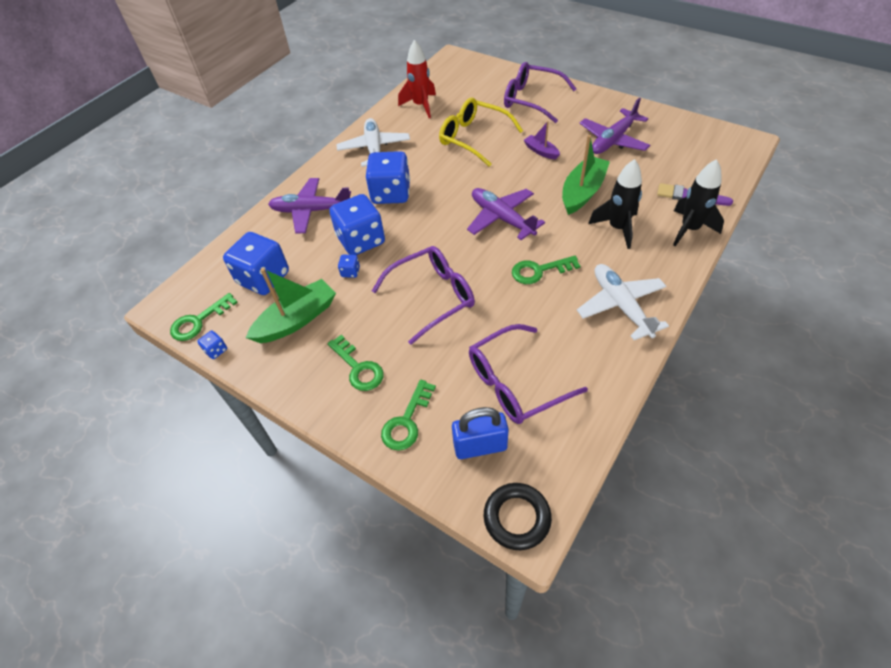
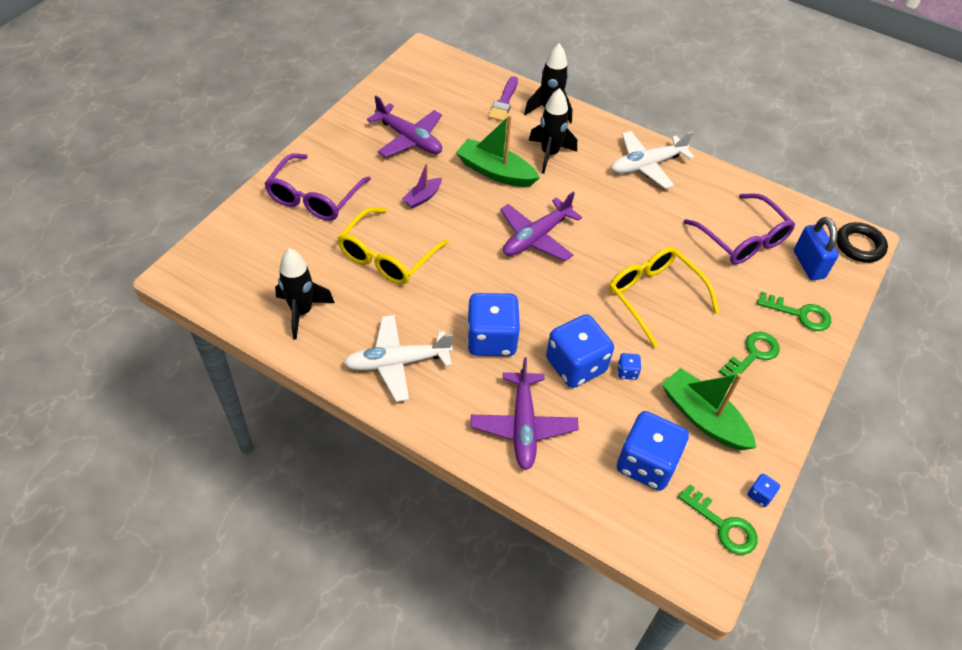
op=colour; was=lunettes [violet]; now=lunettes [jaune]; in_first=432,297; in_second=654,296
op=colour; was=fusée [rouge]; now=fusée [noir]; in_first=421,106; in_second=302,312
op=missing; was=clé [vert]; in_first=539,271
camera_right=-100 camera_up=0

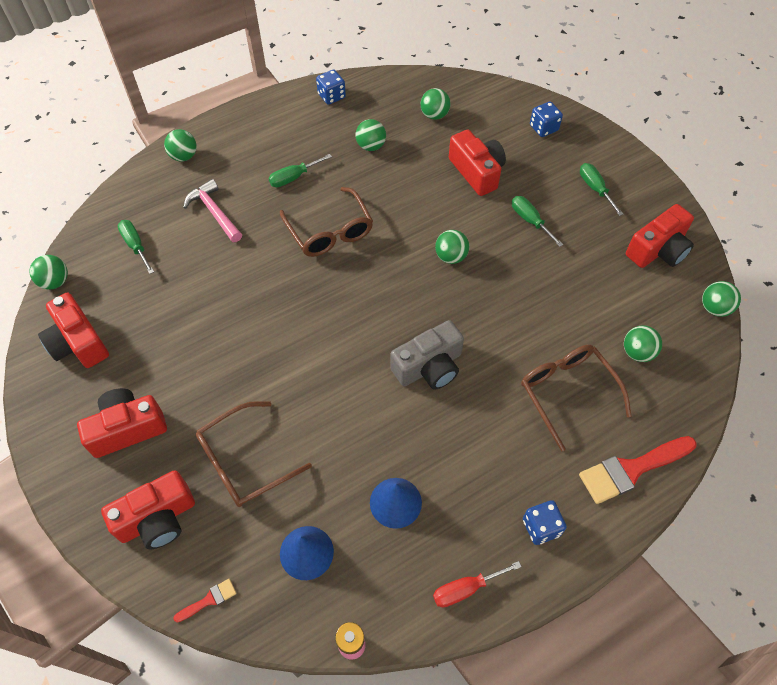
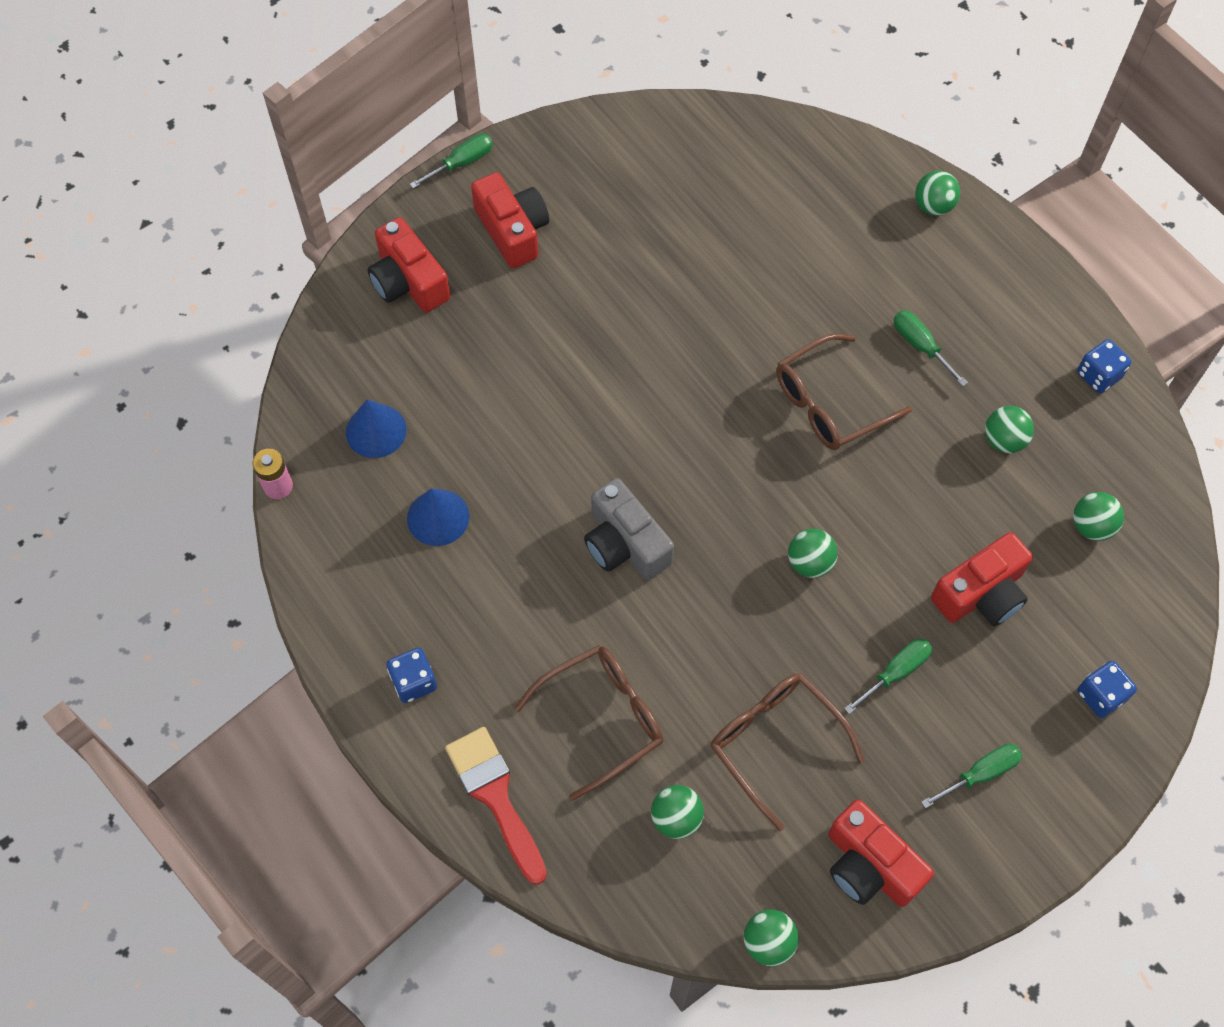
op=missing; was=balle [vert]; in_first=55,282
op=missing; was=appareil photo [rouge]; in_first=78,342
op=relocated; was=tournevis [vert]; in_first=135,245; in_second=462,163
op=missing; was=pinceau [rouge]; in_first=209,600
op=missing; was=marteau [rose]; in_first=214,212
op=relocated; was=lunettes [marron]; in_first=244,462; in_second=775,742
op=missing; was=tournevis [rouge]; in_first=465,589
camera_right=85 camera_up=5

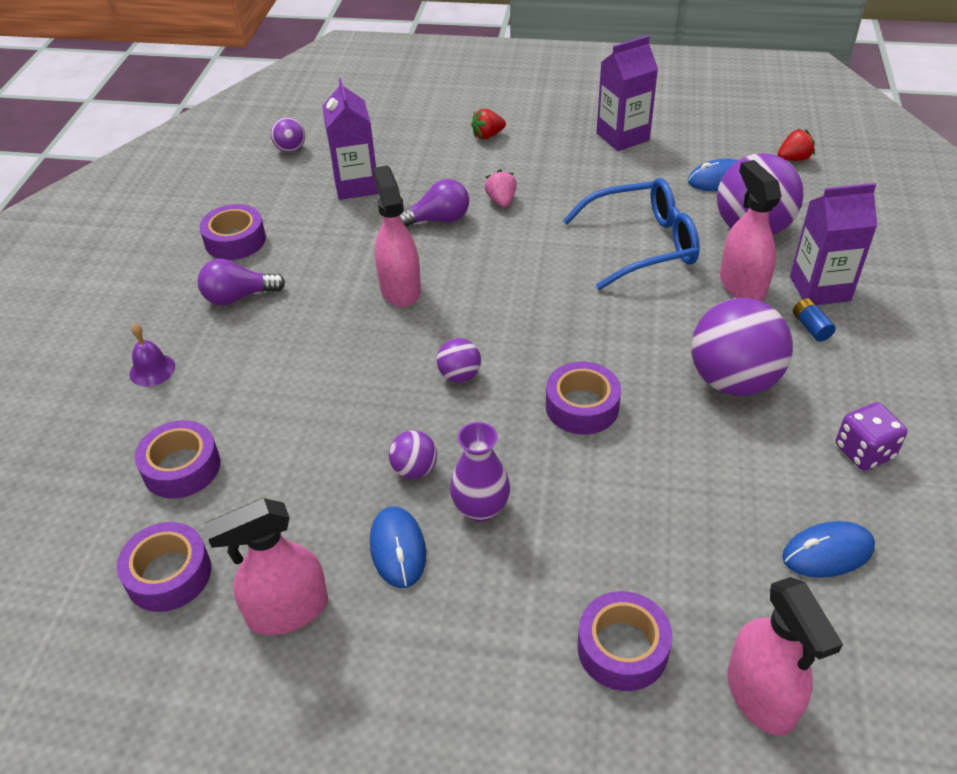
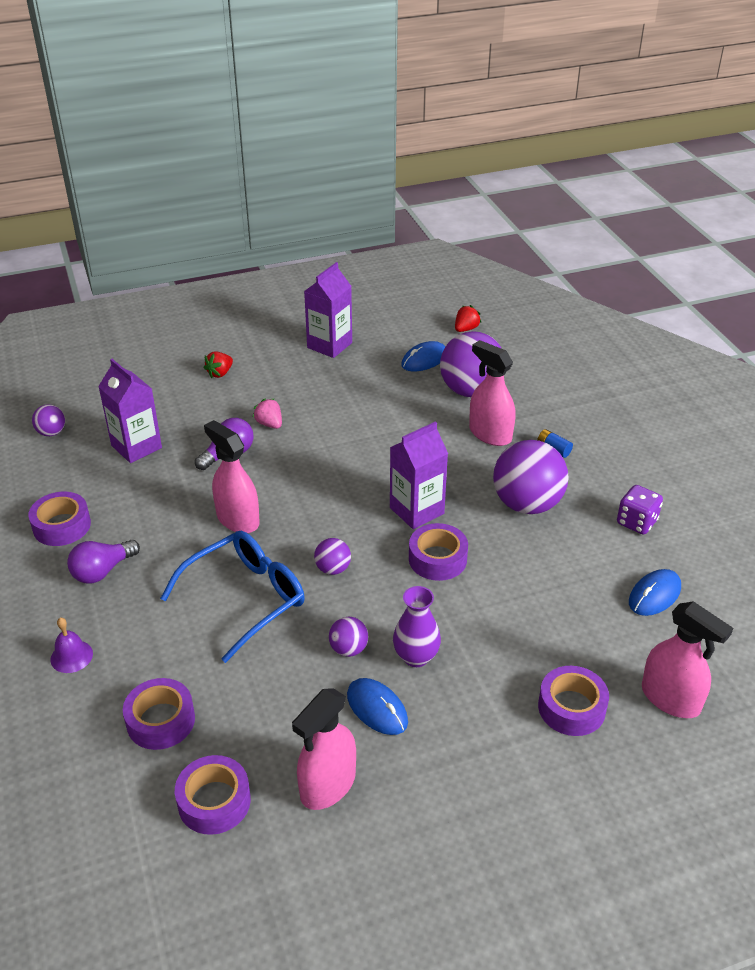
op=relocated; was=lunettes [bleu]; in_first=641,245; in_second=244,599
op=relocated; was=brique de lait [violet]; in_first=820,288; in_second=416,510
camera_right=-30 camera_up=-5

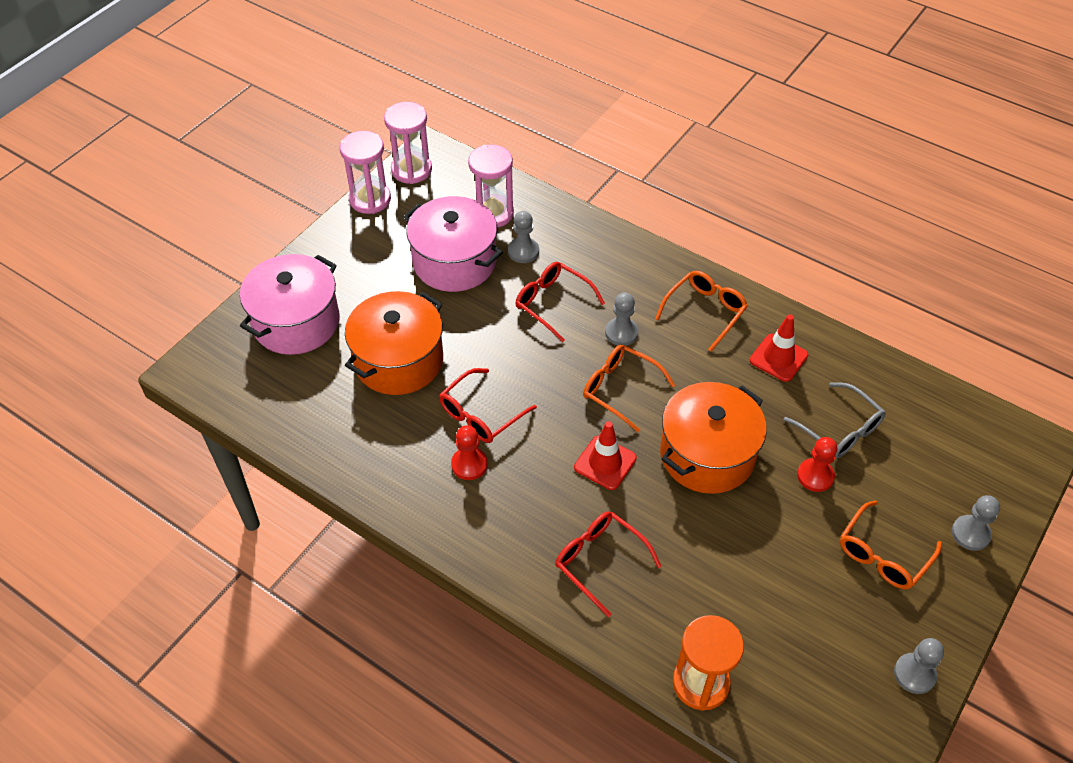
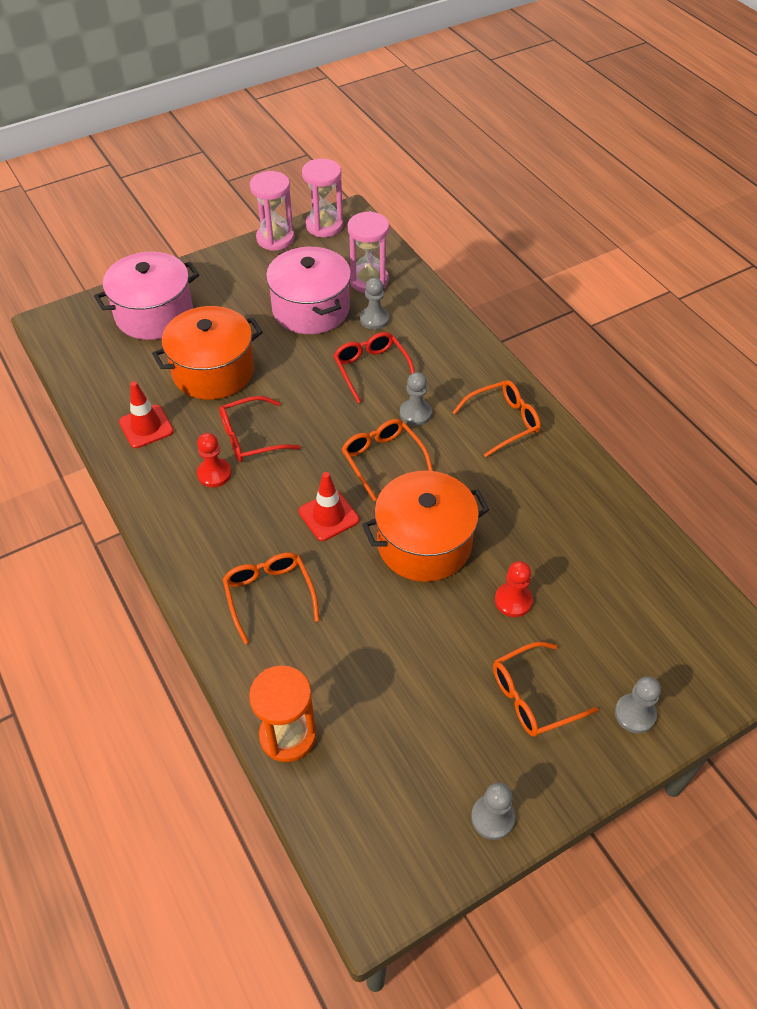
op=colour; was=lunettes [rouge]; now=lunettes [orange]; in_first=599,561; in_second=269,595
op=relocated; was=cône de chantier [rouge]; in_first=778,358; in_second=146,427
op=missing; was=lunettes [gris]; in_first=840,429
camera_right=25 camera_up=0

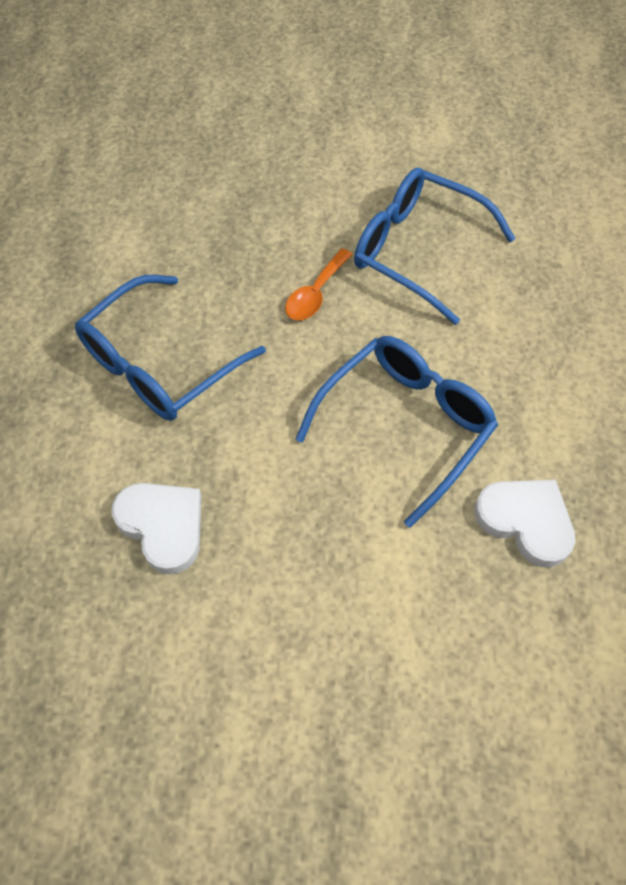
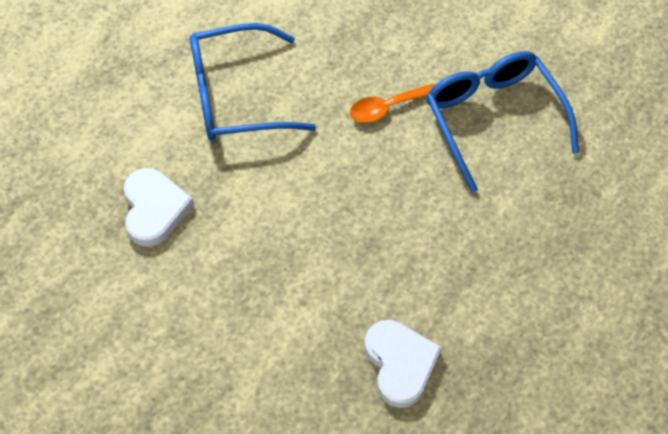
op=missing; was=lunettes [bleu]; in_first=405,425
camera_right=35 camera_up=0

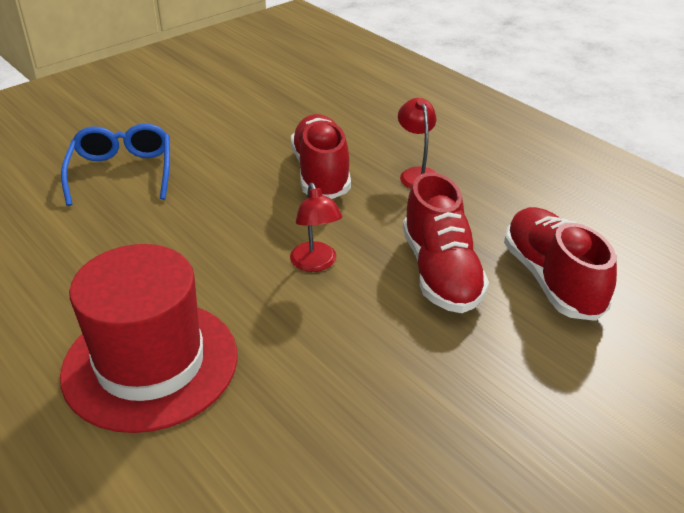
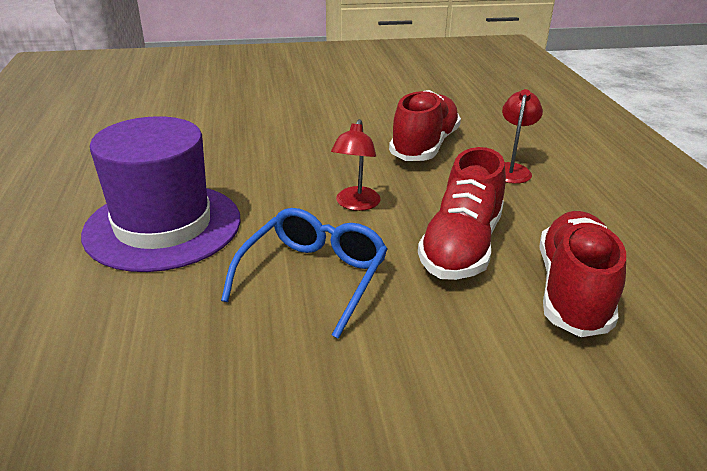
op=colour; was=chapeau [rouge]; now=chapeau [violet]; in_first=150,364; in_second=163,226
op=relocated; was=lunettes [bleu]; in_first=122,172; in_second=313,276
camera_right=30 camera_up=-5

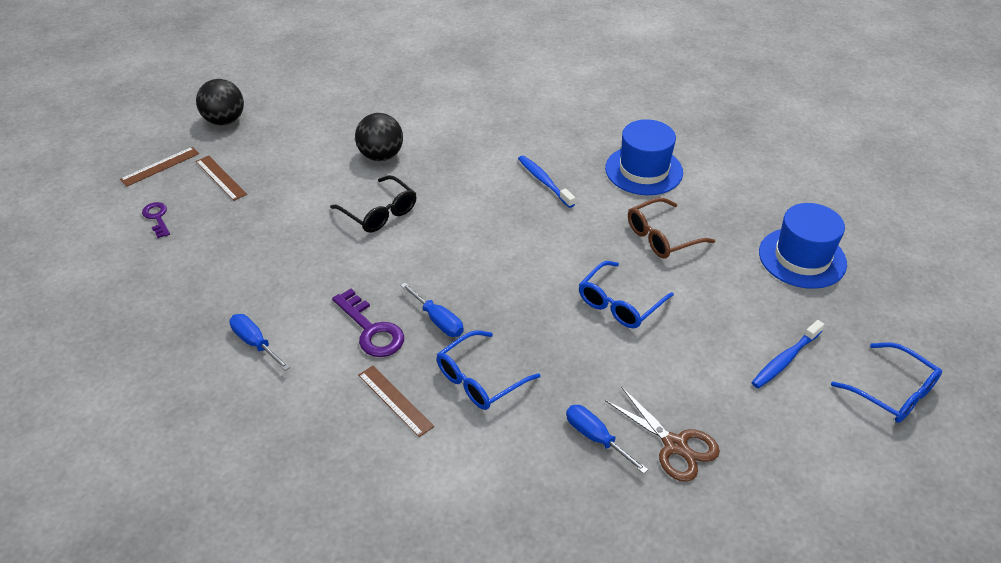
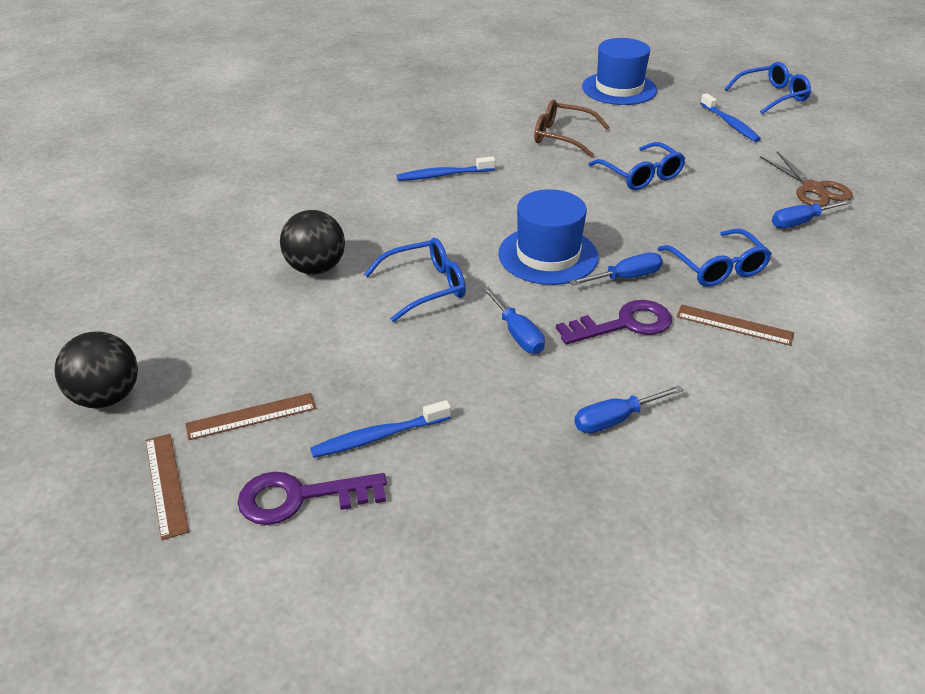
op=size; was=clé [violet]; in_first=157,218; in_second=300,498; ratio=1.62
op=colour; was=lunettes [noir]; now=lunettes [bleu]; in_first=379,212; in_second=425,287
op=spun; was=règle [marron]; in_first=395,400; in_second=734,325; clockwise=45
op=relocated; was=chapeau [bleu]; in_first=643,170; in_second=548,255
op=spun; was=ciseaux [marron]; in_first=675,445; in_second=813,189; clockwise=90
op=spun; was=lunettes [marron]; in_first=662,237; in_second=562,137; clockwise=120
op=appeared; now=brosse à dents [bleu]; in_second=379,436
op=appeared; now=tournevis [bleu]; in_second=517,334
camera_right=-70 camera_up=-5

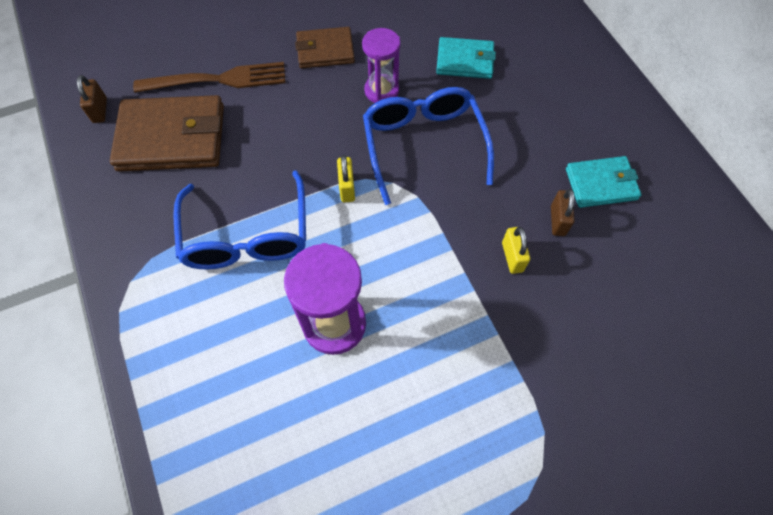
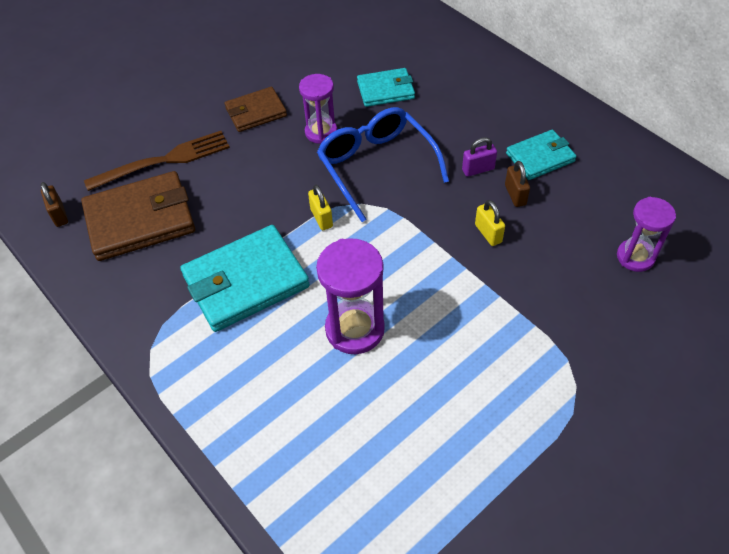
op=exchanged; was=lunettes [bleu]; now=portefeuille [turquoise]; in_first=247,236; in_second=246,281
op=appeared; now=cadenas [violet]; in_second=478,169
op=appeared; now=sablier [violet]; in_second=635,257
camera_right=-15 camera_up=-10

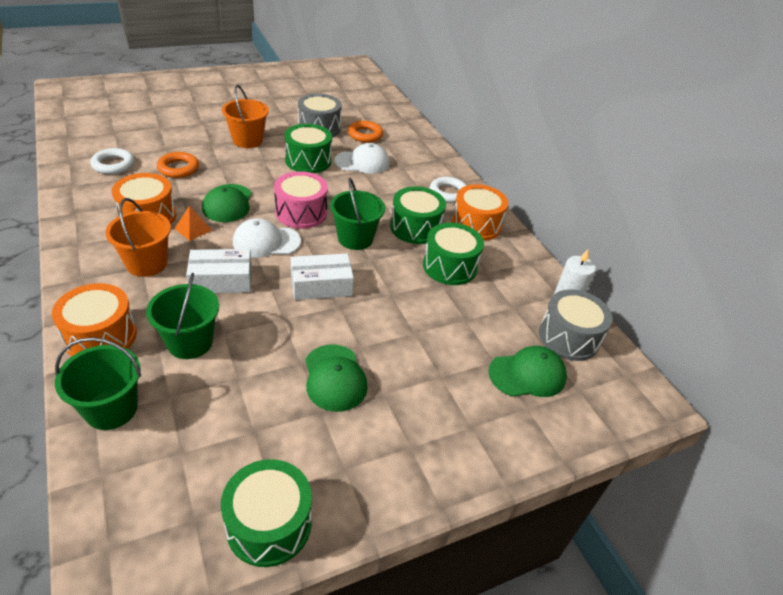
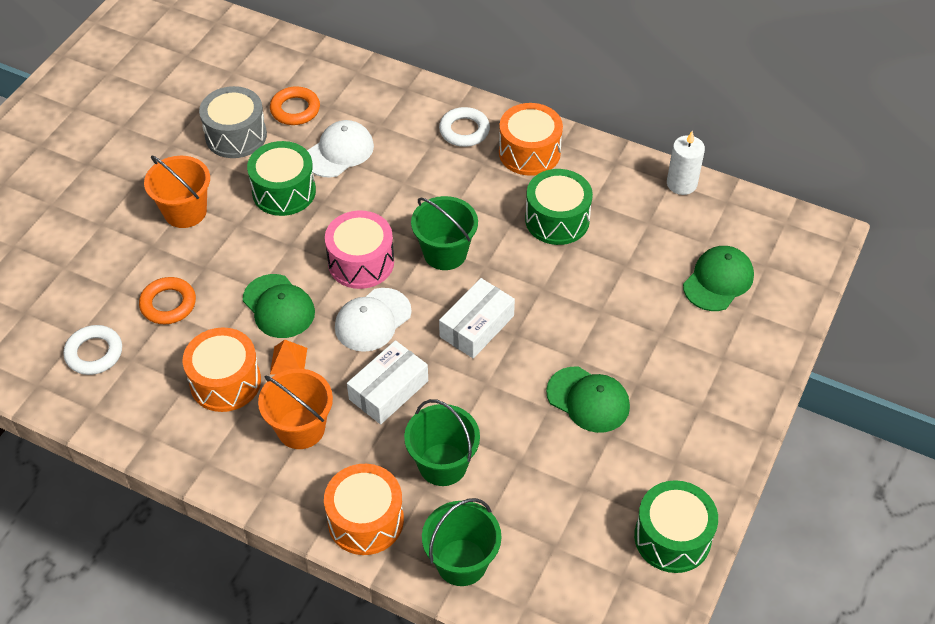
op=missing; was=tambour [vert]; in_first=415,228
op=missing; was=tambour [gris]; in_first=568,337
camera_right=-35 camera_up=10

